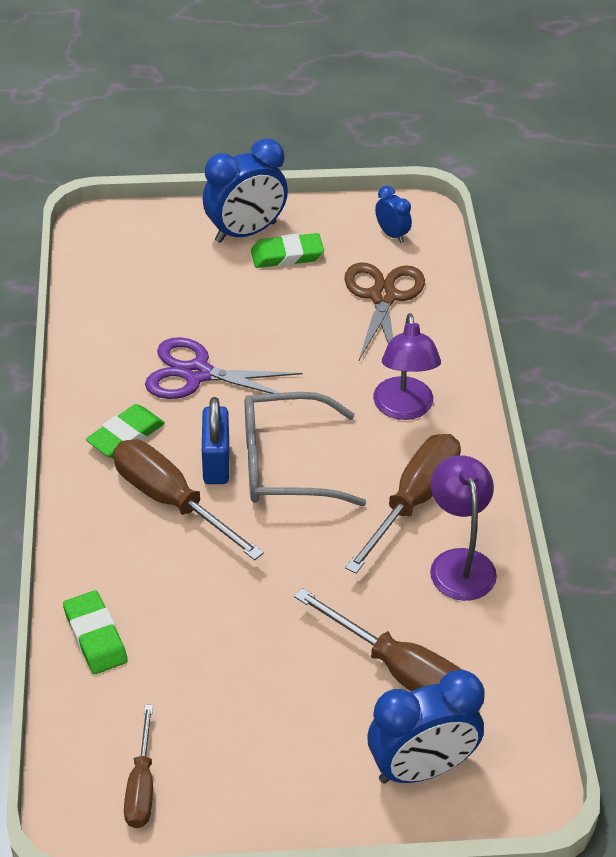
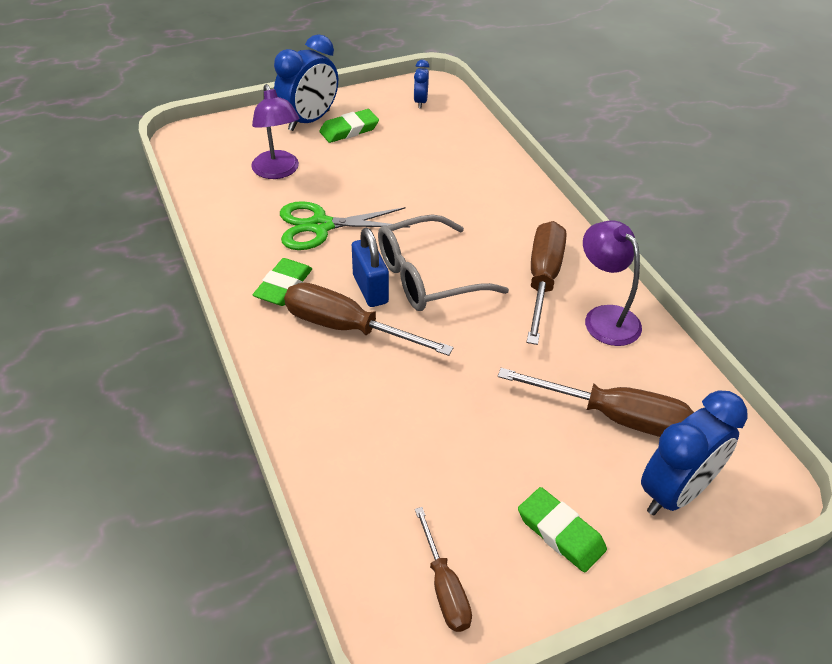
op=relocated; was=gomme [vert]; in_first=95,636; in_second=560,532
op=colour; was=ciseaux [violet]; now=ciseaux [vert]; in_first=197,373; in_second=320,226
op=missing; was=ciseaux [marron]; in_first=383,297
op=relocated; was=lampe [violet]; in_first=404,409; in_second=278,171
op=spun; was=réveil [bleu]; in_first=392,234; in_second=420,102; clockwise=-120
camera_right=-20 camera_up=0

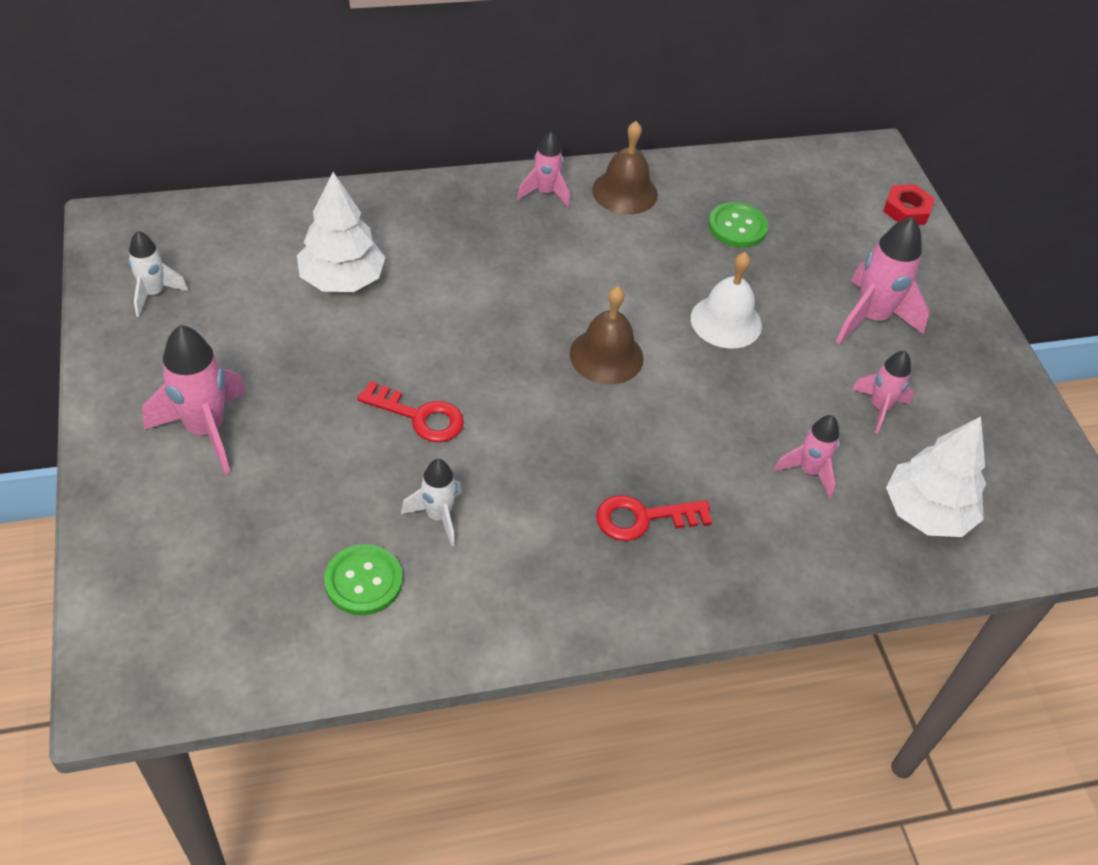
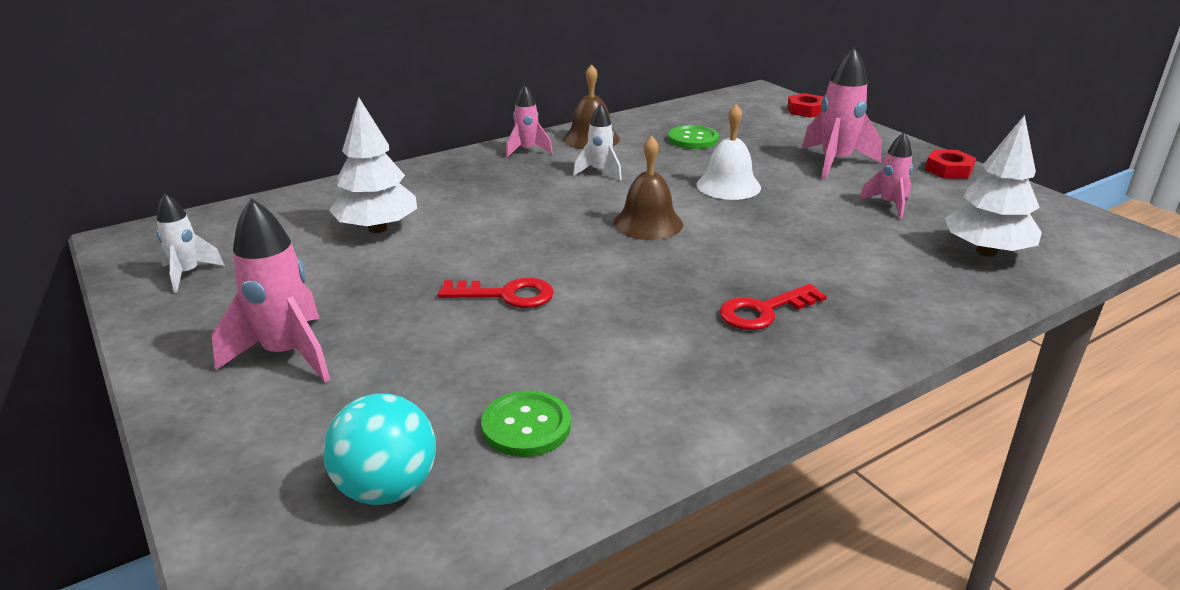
op=relocated; was=fusée [blanc]; in_first=438,516; in_second=600,172
op=missing; was=fusée [rose]; in_first=809,471
op=appeared; now=balle [turquoise]; in_second=387,488
op=appeared; now=écrou [rouge]; in_second=949,170
camera_right=-15 camera_up=-20

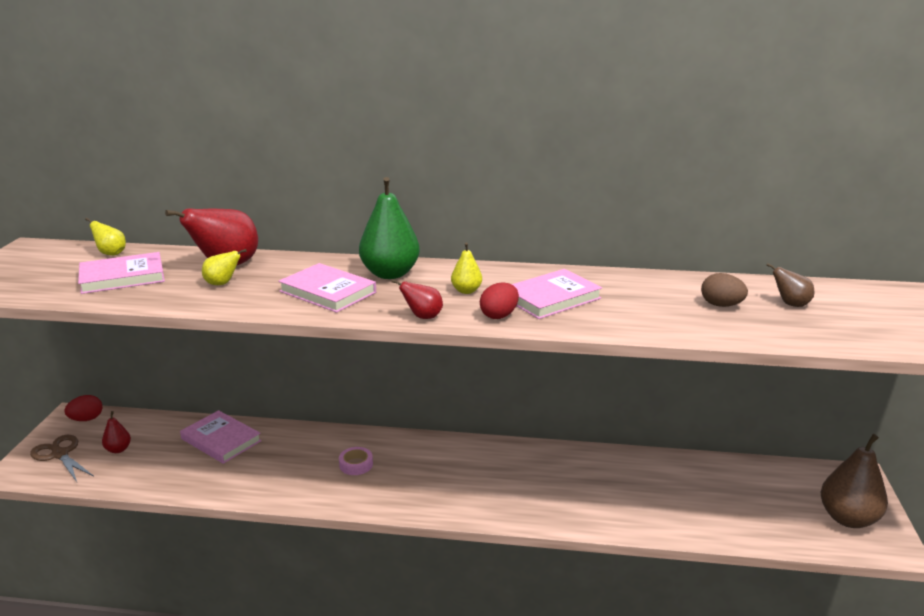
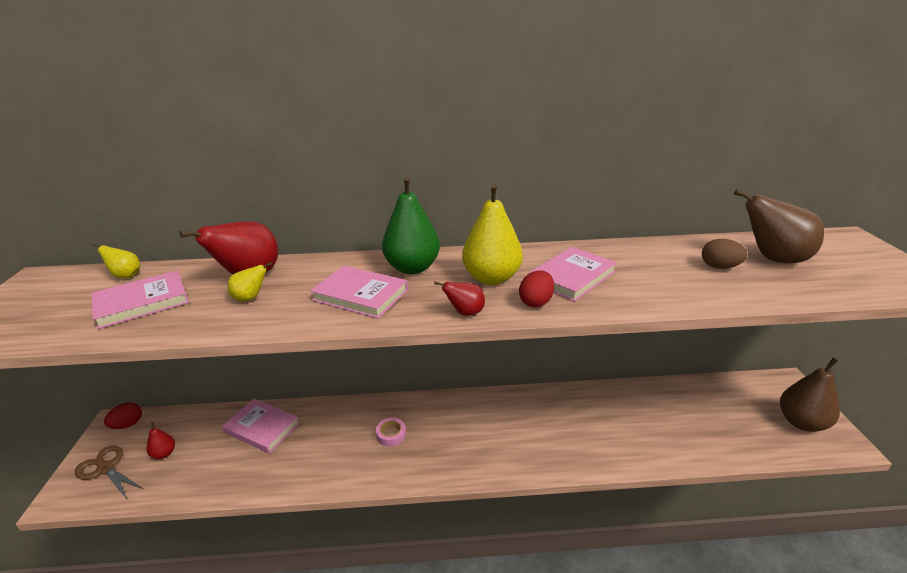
op=size; was=poire [jaune]; in_first=466,291; in_second=491,278; ratio=2.01
op=size; was=poire [marron]; in_first=790,304; in_second=773,259; ratio=2.01
camera_right=-10 camera_up=5

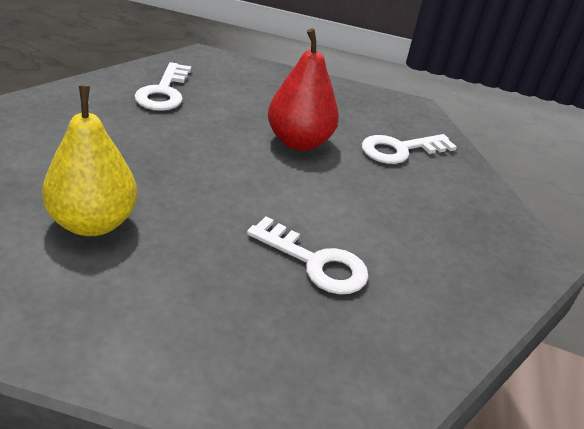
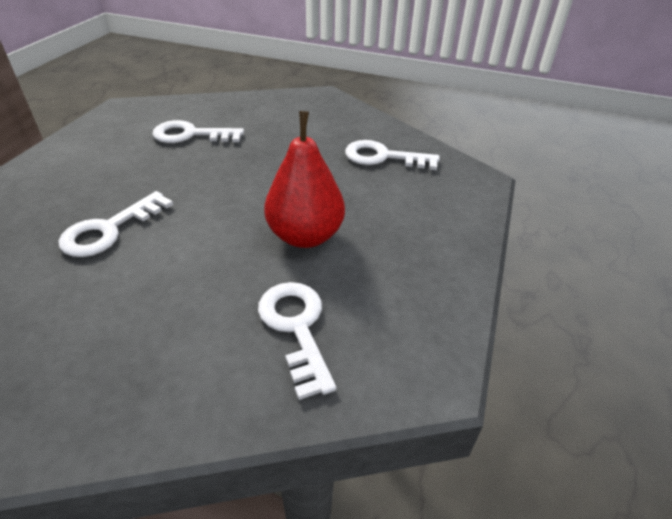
op=exchanged; was=poire [jaune]; now=clé [blanc]; in_first=92,223; in_second=191,135
camera_right=100 camera_up=5

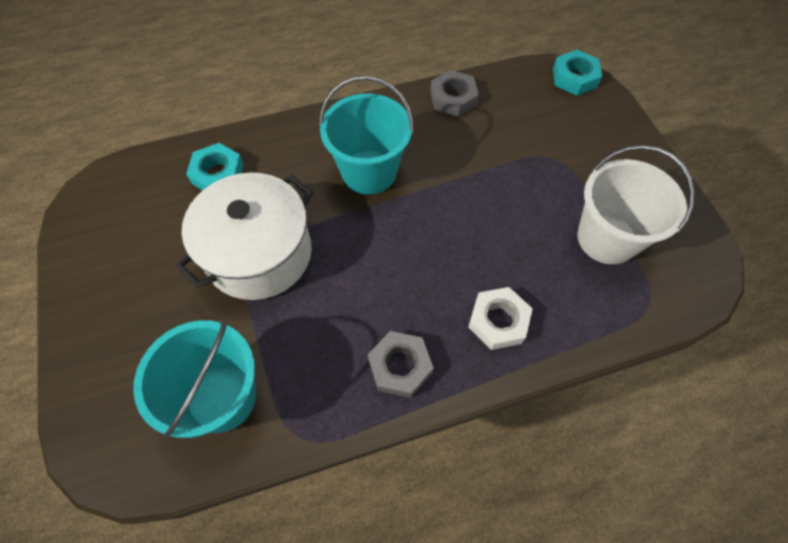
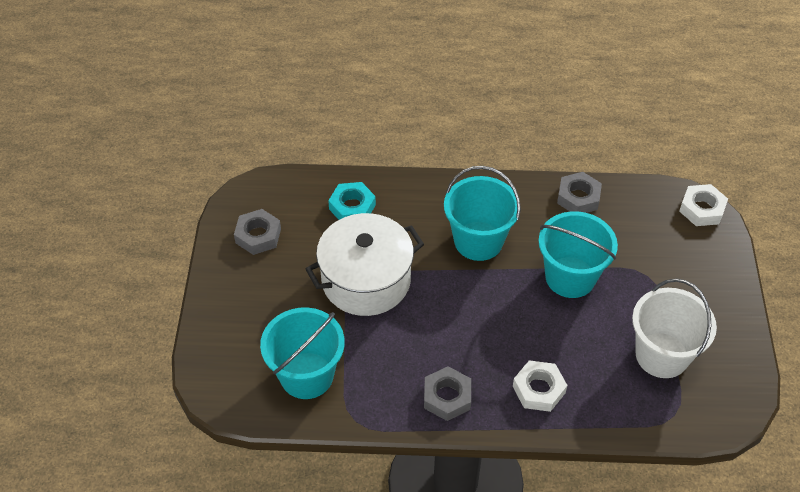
op=colour; was=écrou [turquoise]; now=écrou [blanc]; in_first=574,78; in_second=702,209
op=appeared; now=écrou [gris]; in_second=258,236
op=appeared; now=seau [turquoise]; in_second=570,277
camera_right=20 camera_up=-10

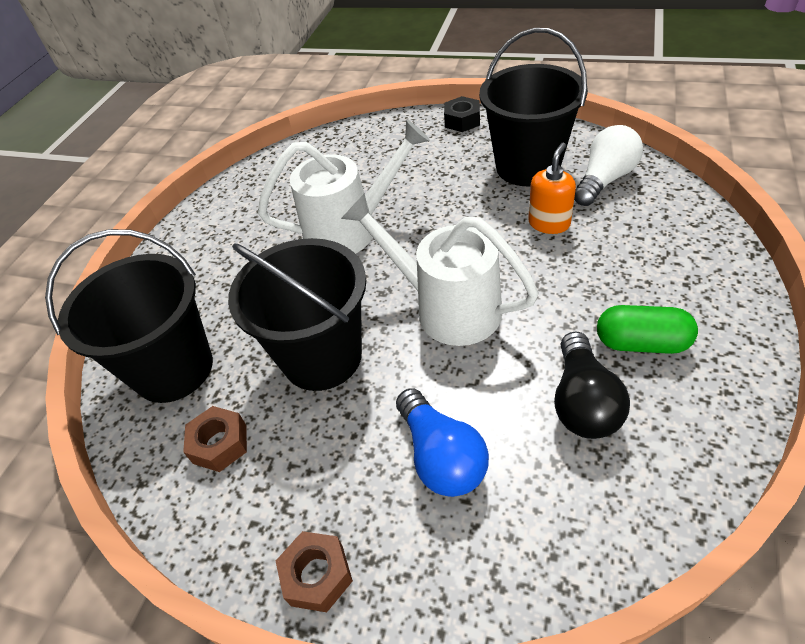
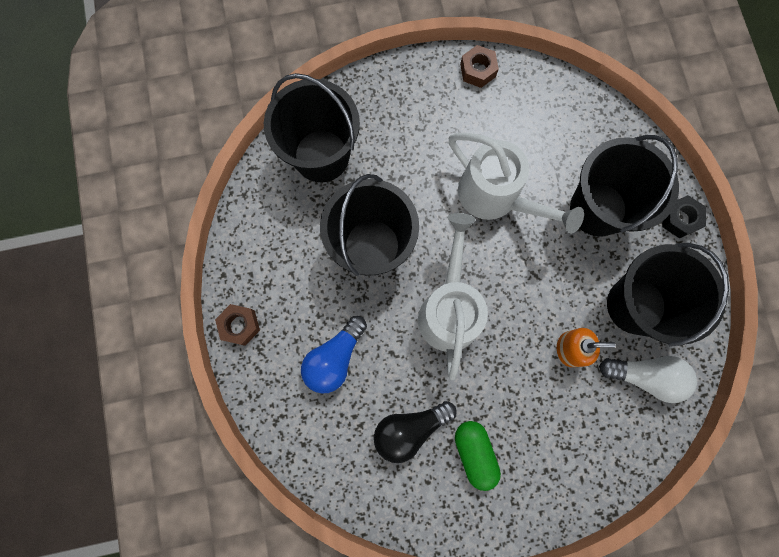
op=relocated; was=écrou [marron]; in_first=220,444; in_second=477,70
op=appeared; now=seau [noir]; in_second=598,209
camera_right=55 camera_up=30

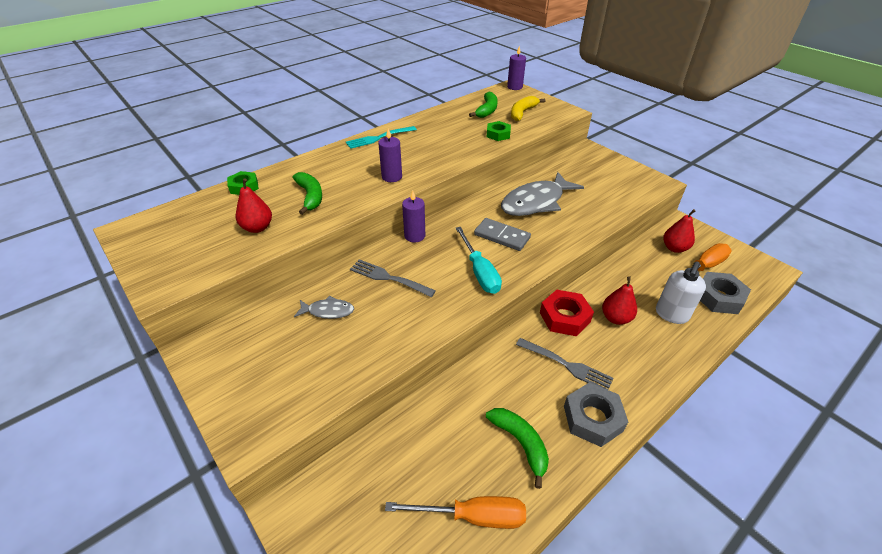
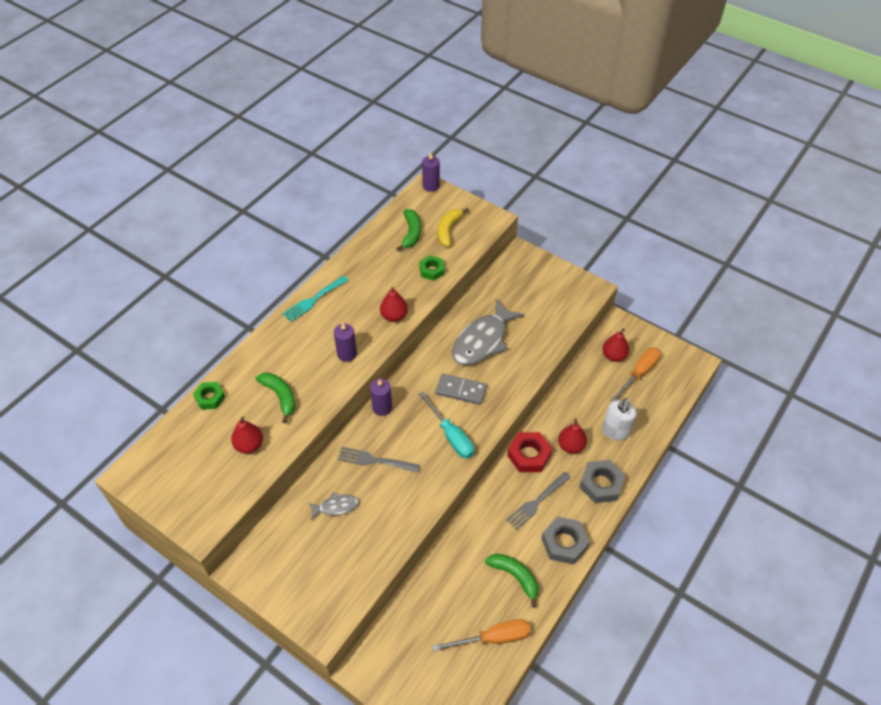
op=spun; was=fourchette [gris]; in_first=566,365; in_second=537,501; clockwise=120
op=relocated; was=écrou [gris]; in_first=719,297; in_second=601,484
op=appeared; now=poire [rouge]; in_second=394,316
camera_right=-15 camera_up=10

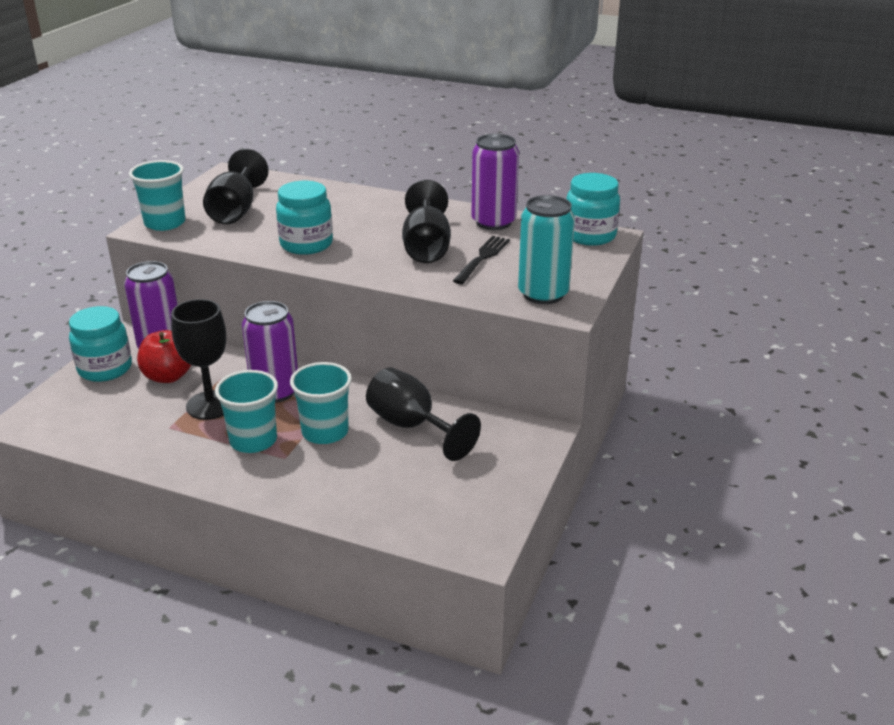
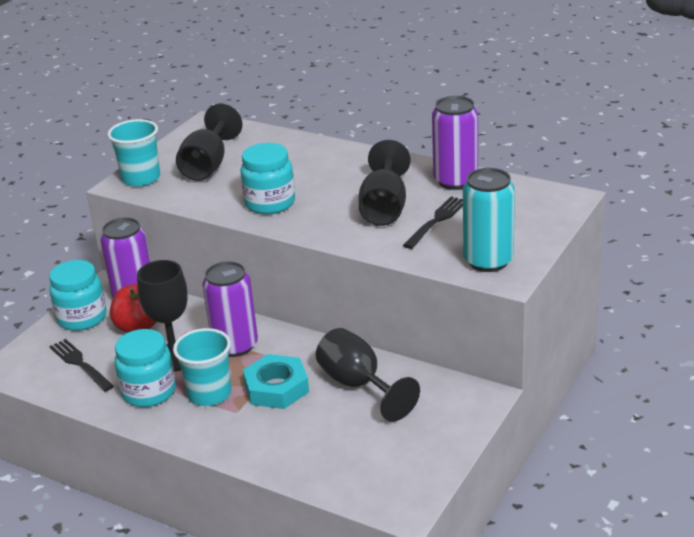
op=exchanged; was=gobelet [turquoise]; now=écrou [turquoise]; in_first=325,432; in_second=276,388
op=relocated; was=bocal [turquoise]; in_first=590,236; in_second=149,392
op=appeared; now=fourchette [noir]; in_second=80,364
camera_right=10 camera_up=0

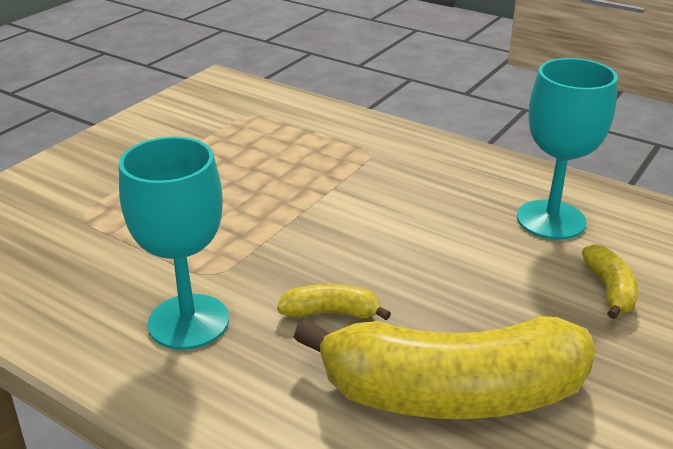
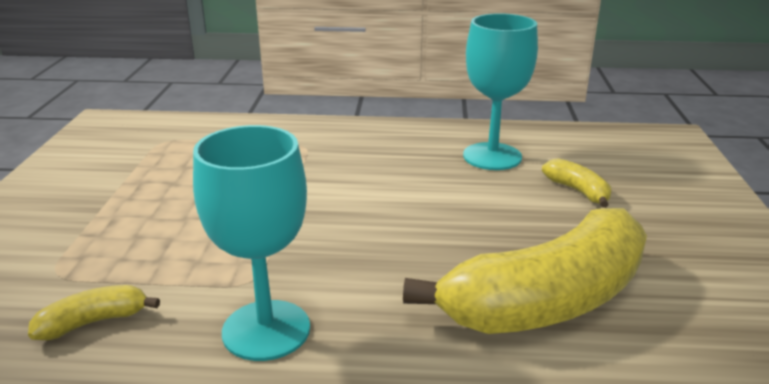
op=relocated; was=banane [jaune]; in_first=331,313; in_second=93,322
camera_right=-30 camera_up=-5

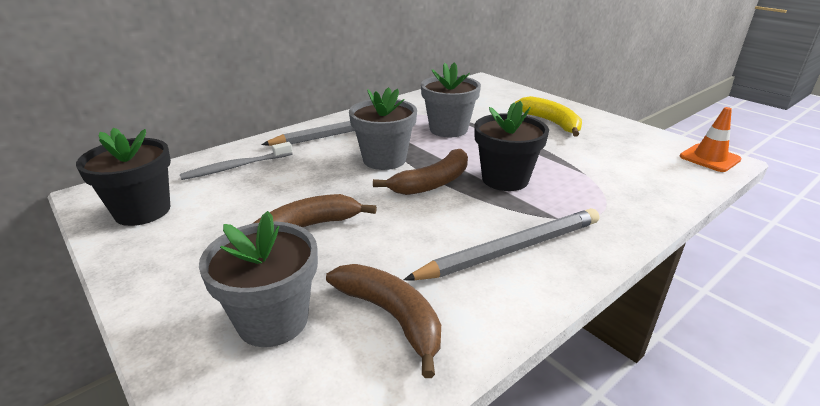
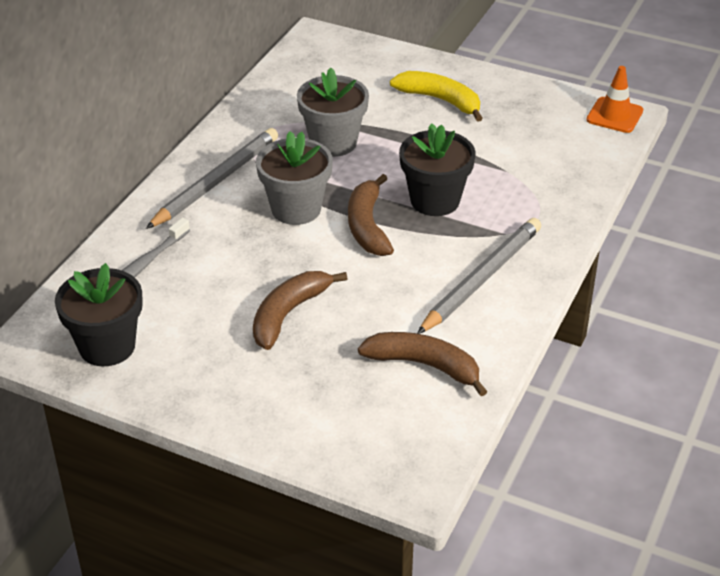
op=missing; was=pot de fleurs [gris]; in_first=273,320
op=spun; was=banane [marron]; in_first=432,183; in_second=367,226; clockwise=150
camera_right=-25 camera_up=10

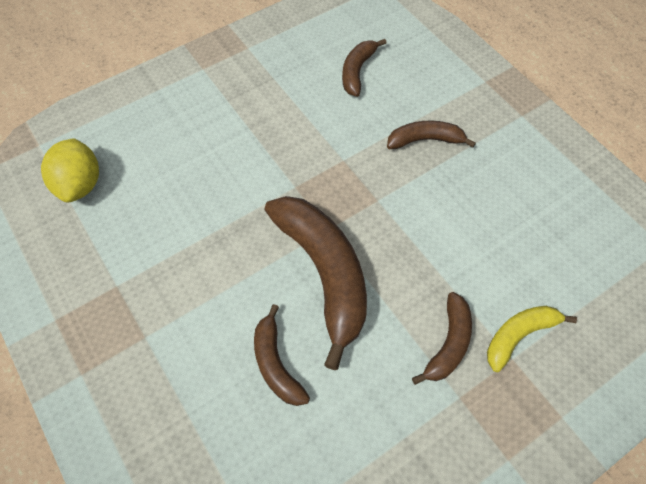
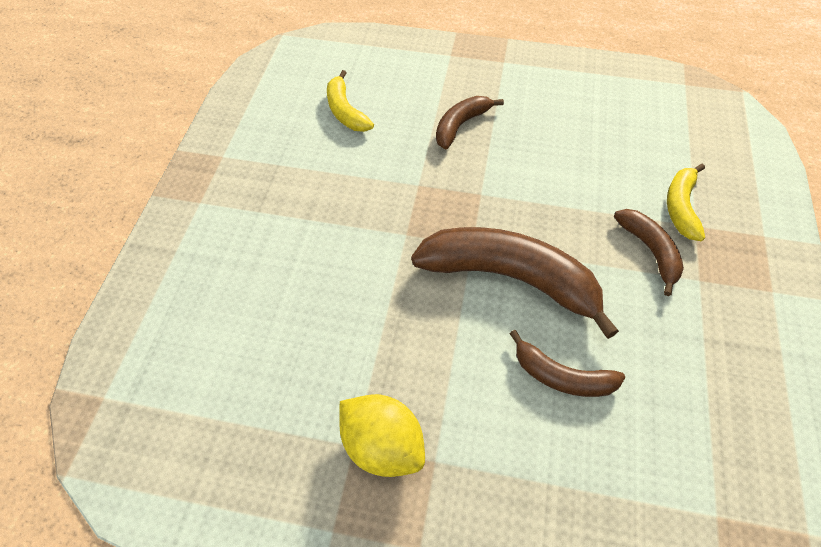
op=relocated; was=citron [jaune]; in_first=80,184; in_second=382,446
op=colour; was=banane [marron]; now=banane [jaune]; in_first=357,71; in_second=345,111
camera_right=-45 camera_up=-5

